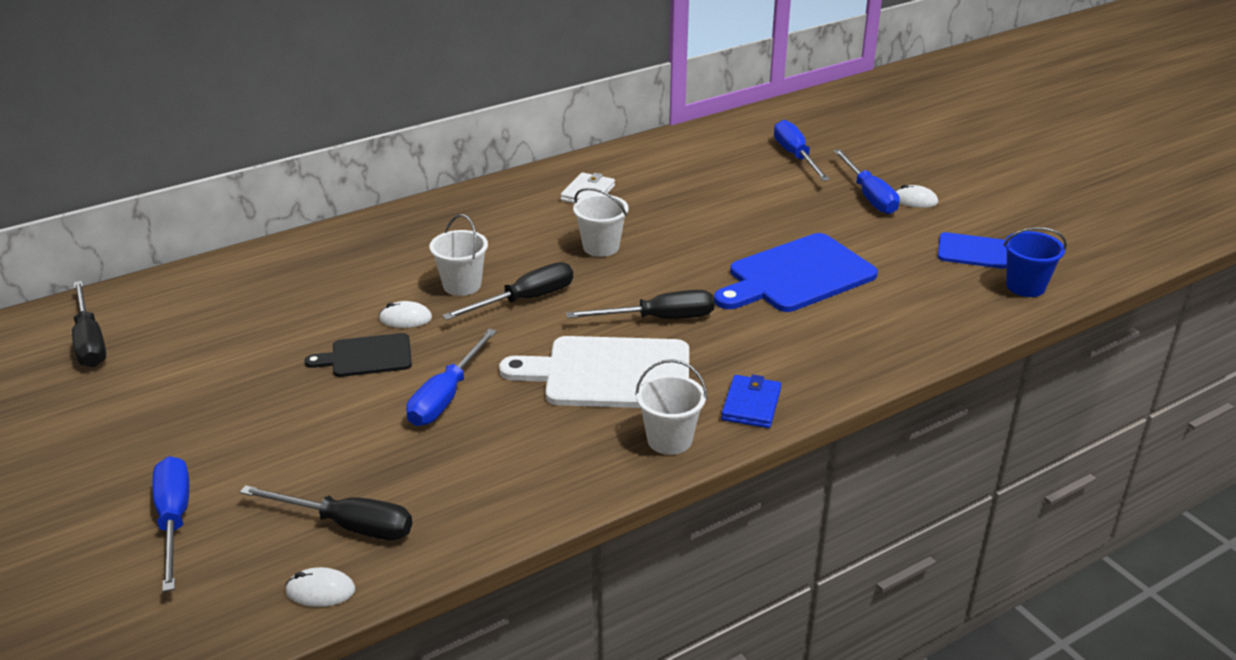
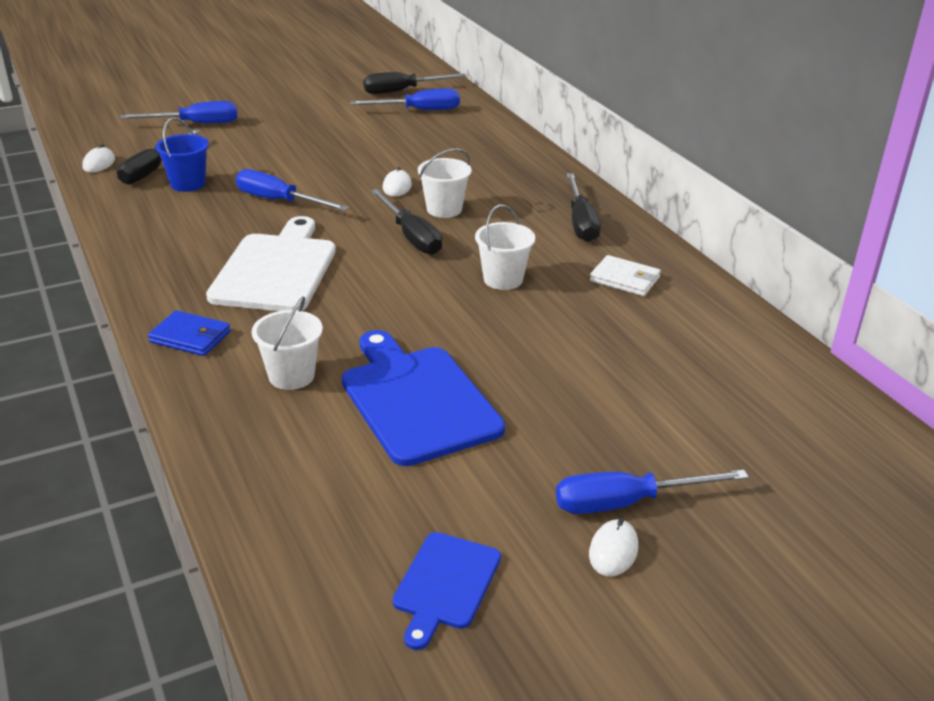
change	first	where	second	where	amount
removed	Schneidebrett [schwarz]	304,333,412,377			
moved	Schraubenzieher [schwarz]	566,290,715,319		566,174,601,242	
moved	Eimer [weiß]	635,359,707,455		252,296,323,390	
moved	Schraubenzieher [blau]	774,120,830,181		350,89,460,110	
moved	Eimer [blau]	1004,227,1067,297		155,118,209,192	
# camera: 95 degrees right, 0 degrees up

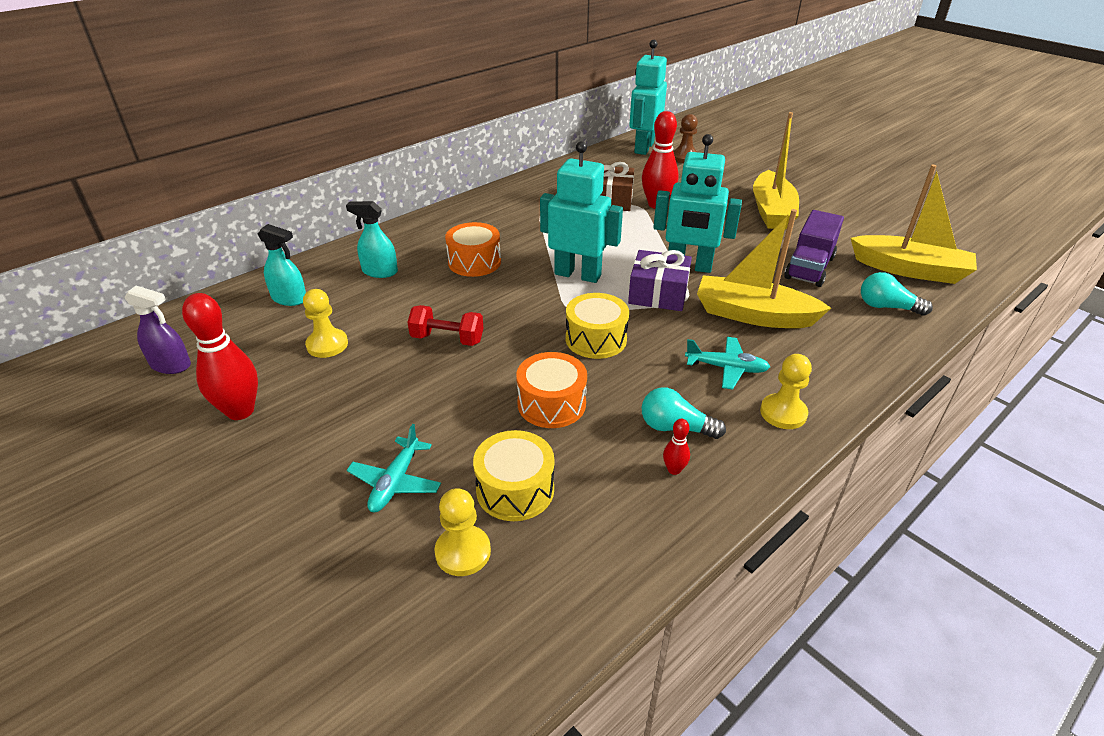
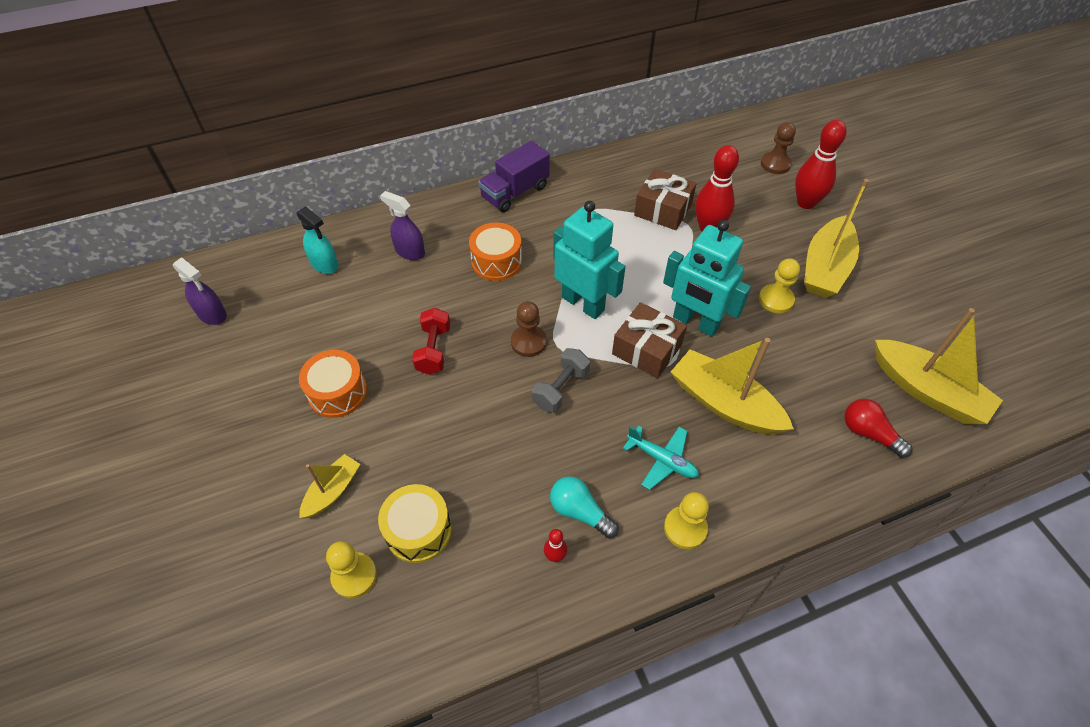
change	first	where	second	where	amount
moved	Bowlingkegel [rot]	182,293,258,420		795,120,847,209	
moved	Bauer [gelb]	303,289,348,358		759,258,800,313	
recoloured	Sprühflasche [türkis]	346,201,398,278	Sprühflasche [lila]	380,191,425,260	
replaced	Flugzeug [türkis]	347,424,441,512	Boot [gelb]	300,454,360,518	
turned	Hantel [rot]	408,305,483,346		412,308,450,374	60 degrees clockwise
moved	Trommel [orange]	516,352,587,428		299,350,367,418	
replaced	Trommel [gelb]	566,293,629,359	Hantel [grau]	532,348,590,413	
recoloured	Geschenk [lila]	628,250,692,311	Geschenk [braun]	612,302,687,378	
removed	Roboter [türkis]	629,40,667,155			
moved	Lastwagen [lila]	784,210,844,287		478,141,550,212	
recoloured	Glühbirne [türkis]	861,272,933,316	Glühbirne [rot]	844,399,912,458	
added			Bauer [braun]	511,301,547,357	
# camera: 20 degrees right, 15 degrees up

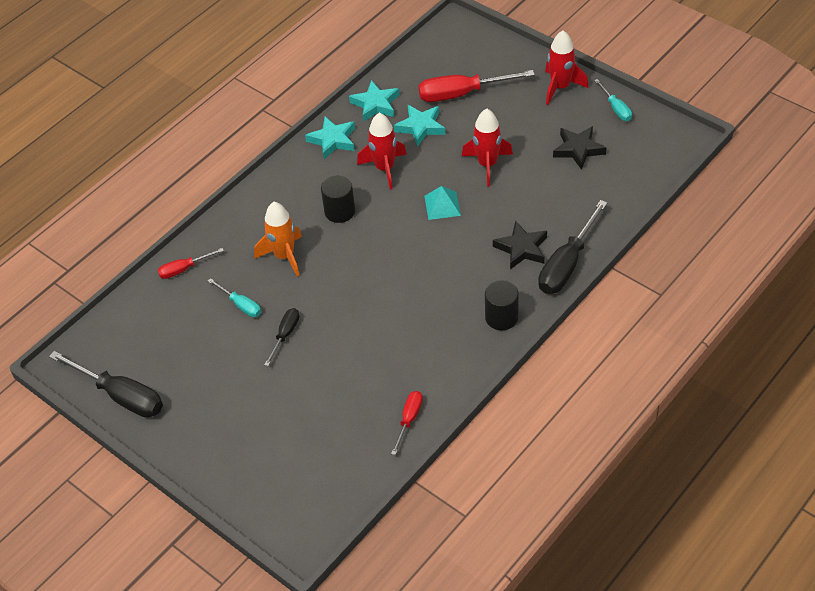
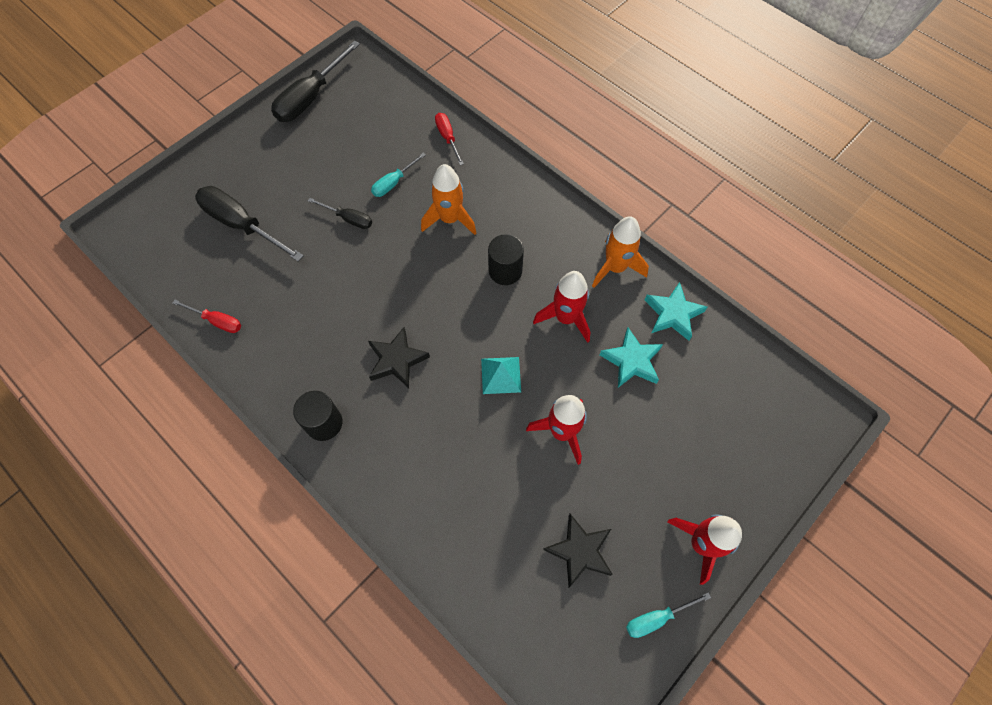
change	first	where	second	where	amount
replaced	Stern [türkis]	305,117,355,159	Rakete [orange]	592,216,649,288	
removed	Schraubenzieher [rot]	418,70,535,102			
moved	Stern [schwarz]	493,221,547,269		368,327,430,388	
moved	Schraubenzieher [schwarz]	538,200,607,294		195,186,304,262	
# camera: 90 degrees right, 15 degrees up

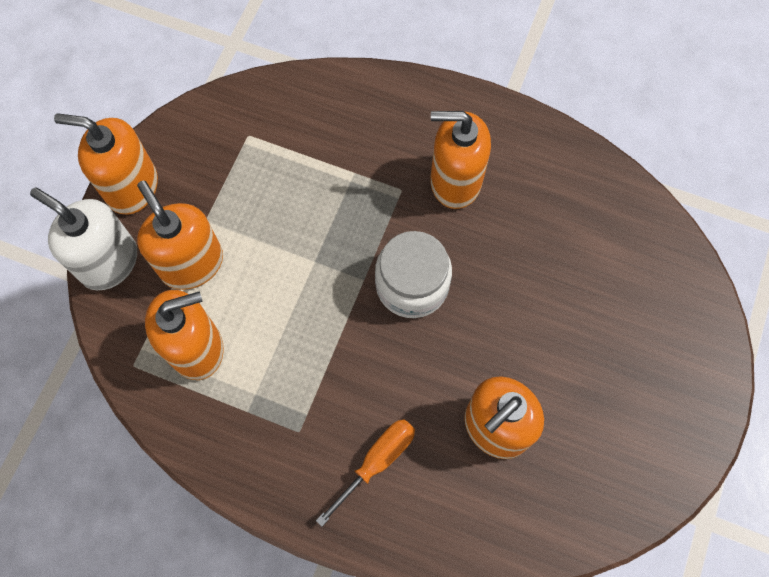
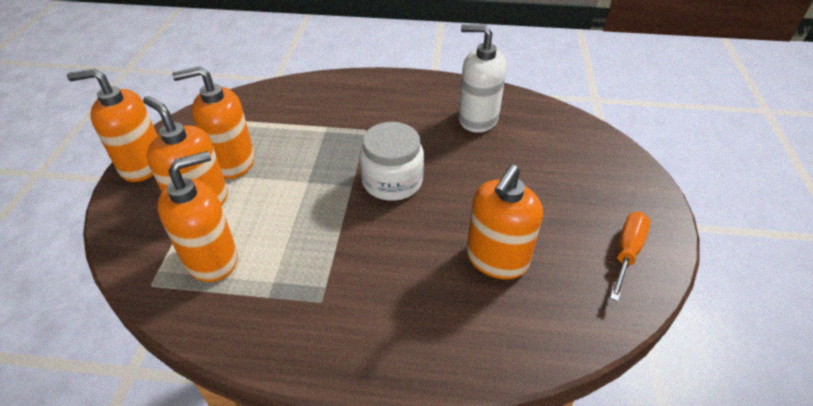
change	first	where	second	where	amount
moved	Seifenspender [weiß]	30,188,137,290		458,24,507,133	
moved	Schraubenzieher [orange]	316,419,415,527		610,212,650,301	
moved	Seifenspender [orange]	430,111,491,209		172,66,255,179	
# camera: 15 degrees left, 25 degrees down

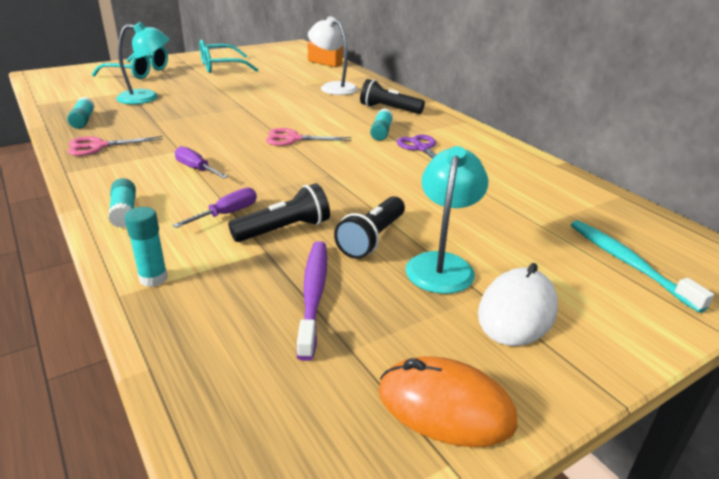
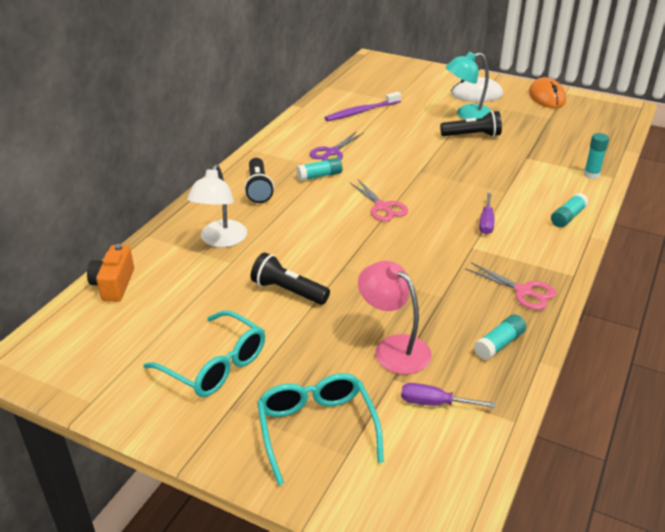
change	first	where	second	where	amount
recoloured	Lampe [türkis]	116,22,170,104	Lampe [rosa]	358,261,432,374	
moved	Schraubenzieher [lila]	173,188,257,228		401,383,496,408	
moved	Taschenlampe [schwarz]	228,183,330,242		251,252,330,305	
moved	Zahnbürste [lila]	297,241,327,361		325,92,401,121	
removed	Zahnbürste [türkis]	571,220,714,313			
# camera: 120 degrees left, 5 degrees up

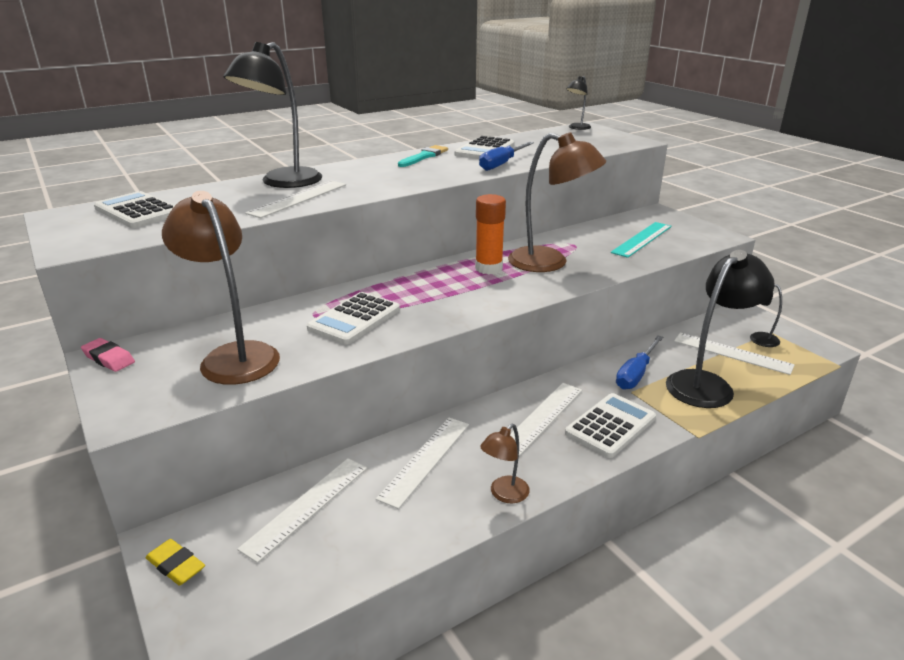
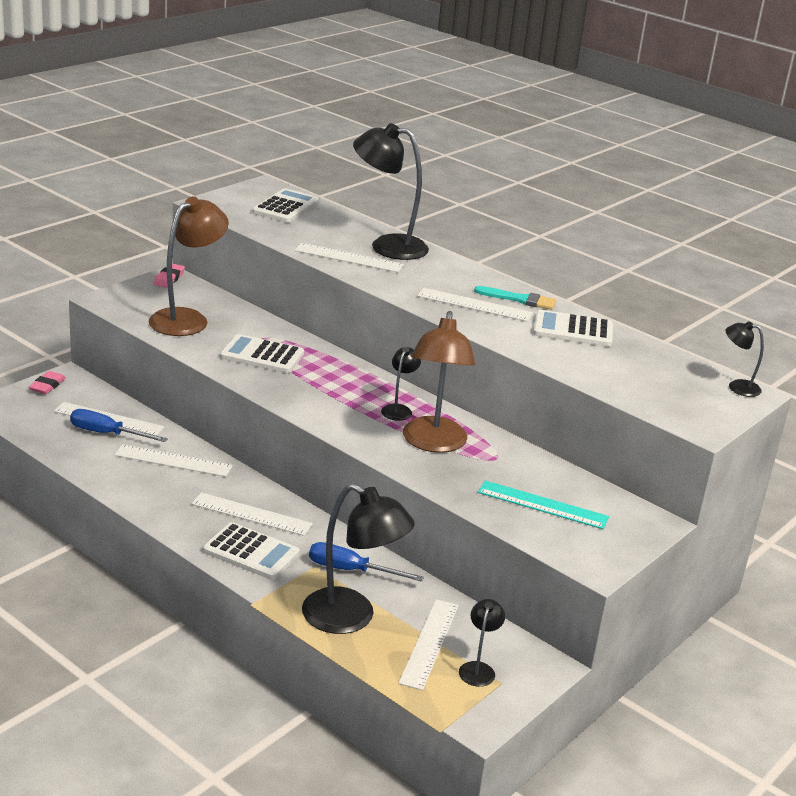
change	first	where	second	where	amount
recoloured	Radiergummi [gelb]	146,539,205,586	Radiergummi [rosa]	29,371,66,394	
replaced	Klebestift [orange]	475,194,506,274	Lampe [schwarz]	381,347,421,421	
moved	Schraubenzieher [blau]	479,142,534,171		70,409,168,442	
removed	Lampe [braun]	480,424,530,503			
added			Lineal [weiß]	417,288,533,322	
# camera: 70 degrees right, 0 degrees up

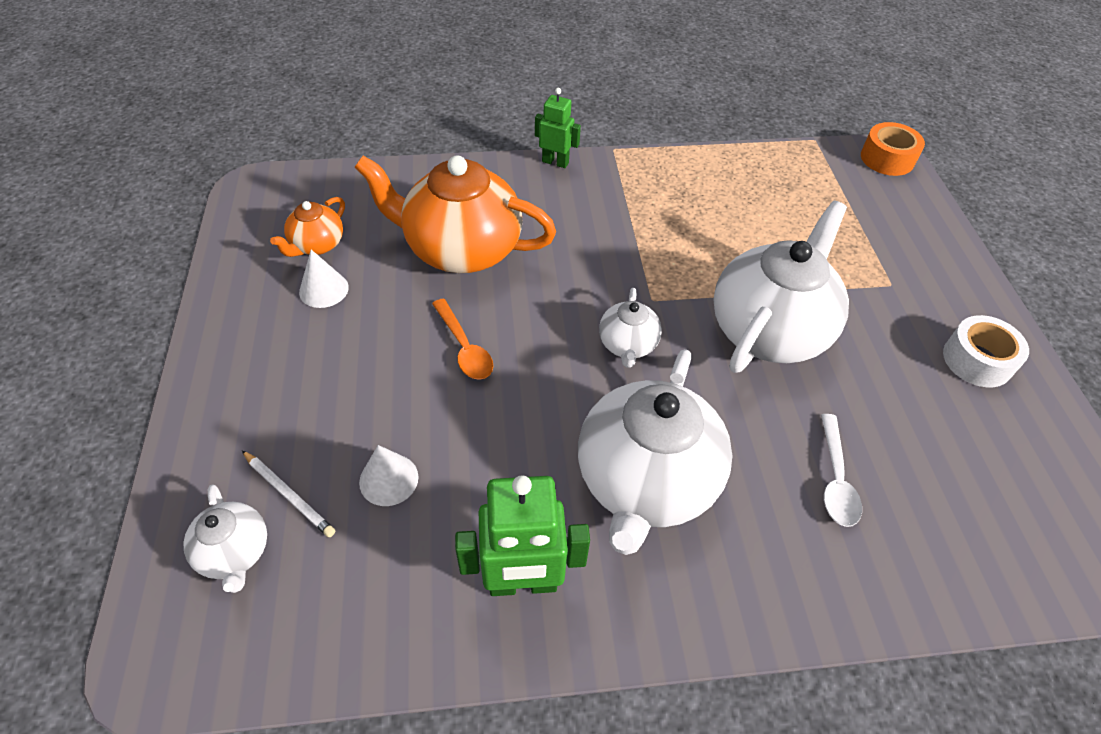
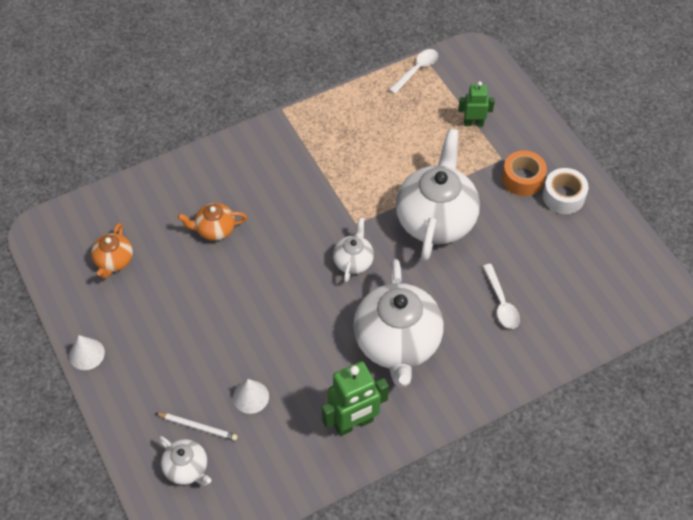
change	first	where	second	where	amount
moved	Kegel [weiß]	299,250,349,308		69,335,105,370	
resized	Teekanne [orange]	354,155,556,273		177,203,247,241	x0.48
removed	Löffel [orange]	432,298,493,380			
moved	Roboter [grün]	535,88,581,168		458,81,495,126	
turned	Teekanne [weiß]	599,288,662,368		333,217,374,282	150 degrees counterclockwise
moved	Klebeband [orange]	861,122,925,176		502,150,547,196	
added			Löffel [weiß]	389,49,438,94	
# camera: 20 degrees left, 5 degrees up

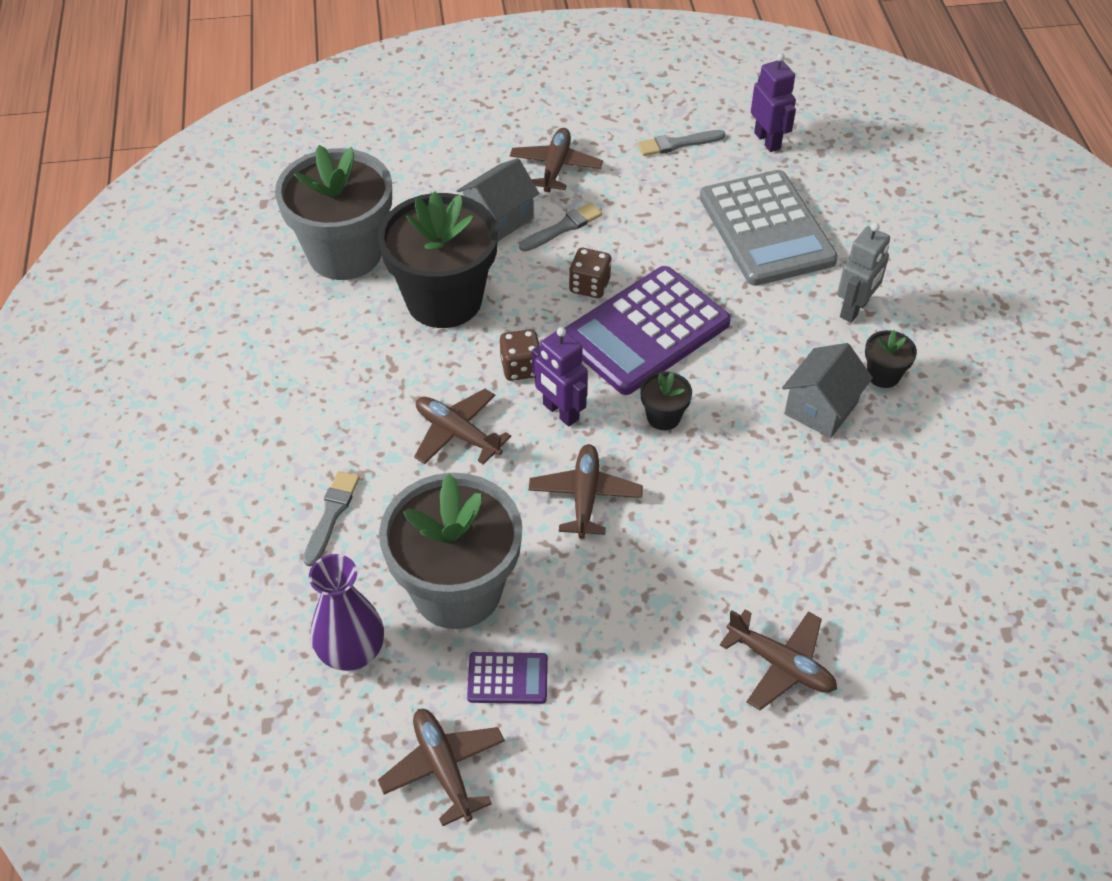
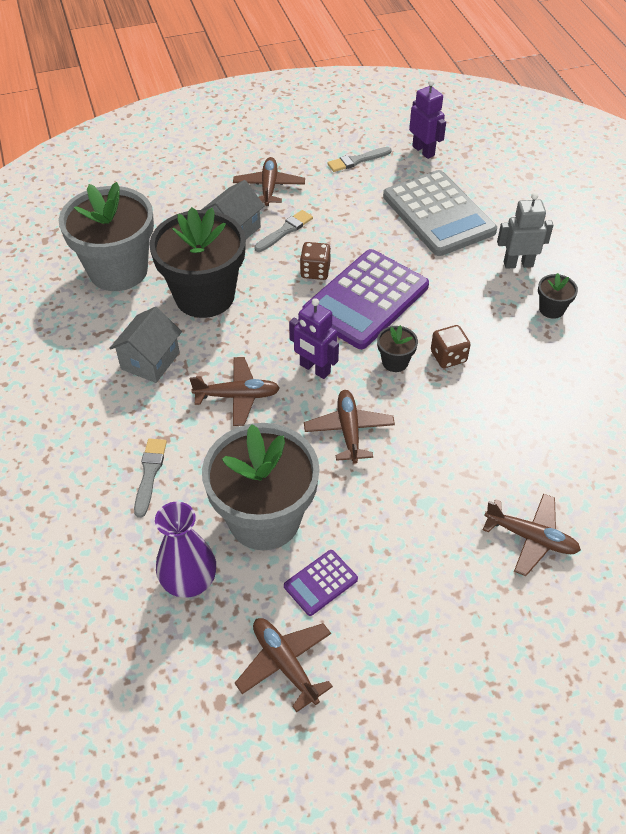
change	first	where	second	where	amount
turned	Flugzeug [braun]	414,389,511,465		190,357,280,426	150 degrees clockwise
turned	Taschenrechner [lila]	467,652,548,704		284,550,358,616	150 degrees clockwise
moved	Spielwürfel [braun]	500,329,540,381		431,325,471,368	
moved	Haus [grau]	782,343,873,438		109,307,182,383	
turned	Roboter [grau]	837,223,890,323		497,193,553,269	120 degrees counterclockwise
# camera: 10 degrees left, 0 degrees up

